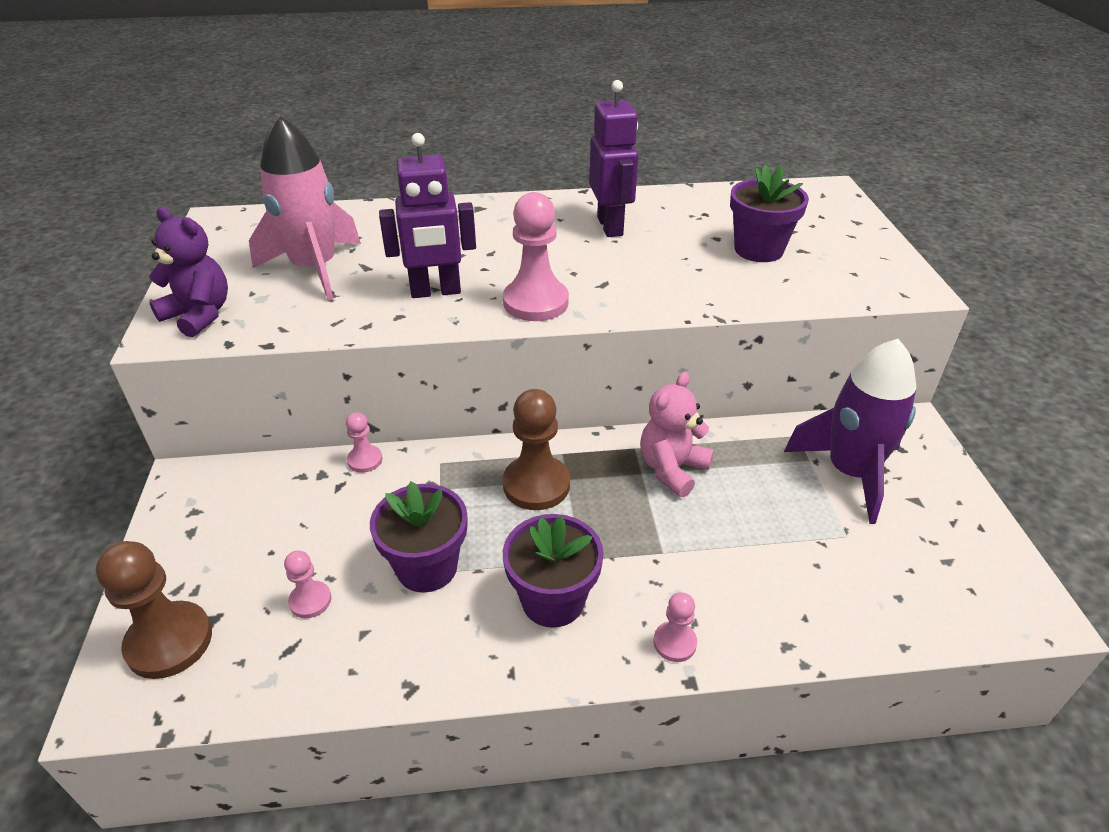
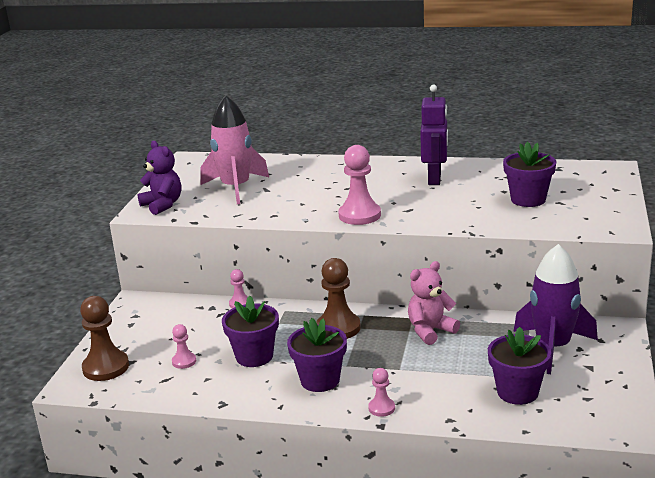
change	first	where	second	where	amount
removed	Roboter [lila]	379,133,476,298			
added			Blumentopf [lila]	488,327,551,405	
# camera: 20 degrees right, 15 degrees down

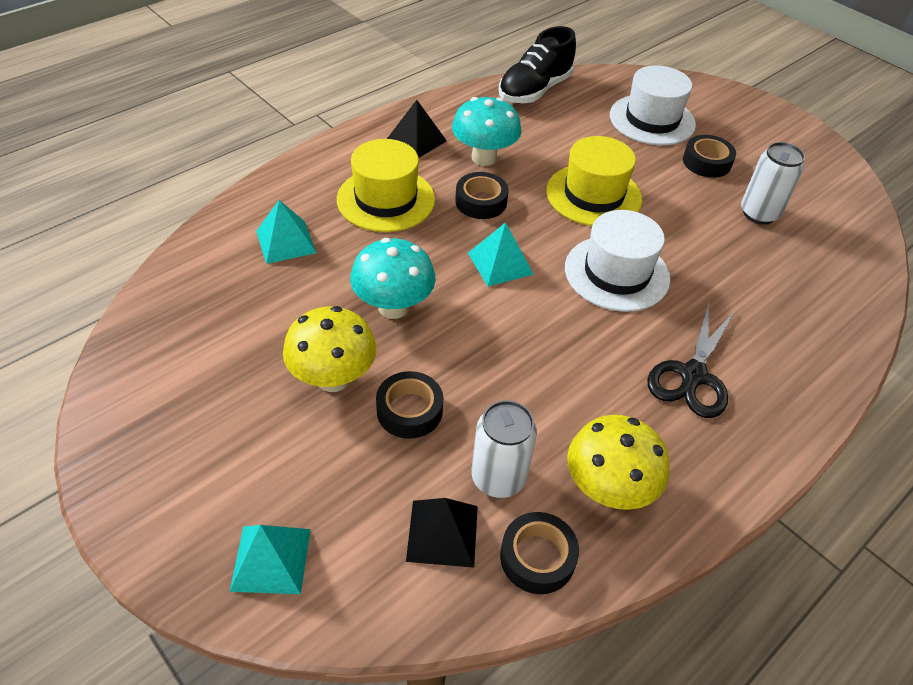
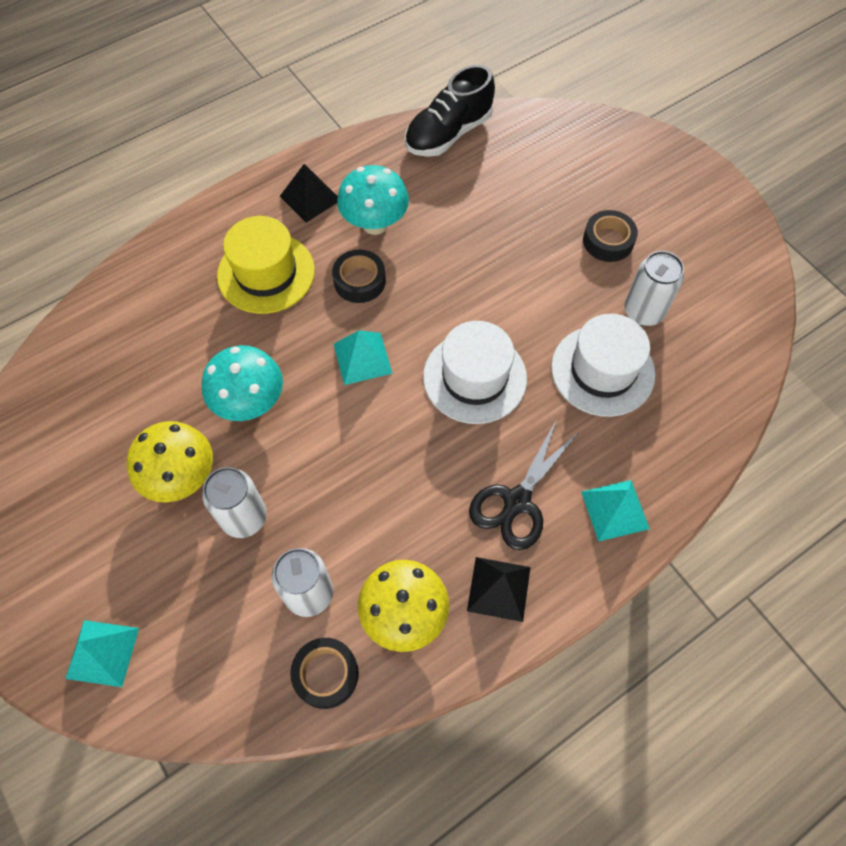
change	first	where	second	where	amount
moved	Pyramide [türkis]	256,200,316,264		581,480,650,542	
replaced	Klebeband [schwarz]	376,371,443,439	Dose [weiß]	202,467,267,538	
moved	Pyramide [schwarz]	406,498,478,568		467,557,531,622	
removed	Hut [gelb]	546,136,642,226			
moved	Hut [weiß]	610,66,696,145		551,314,656,417	
# camera: 10 degrees right, 15 degrees up

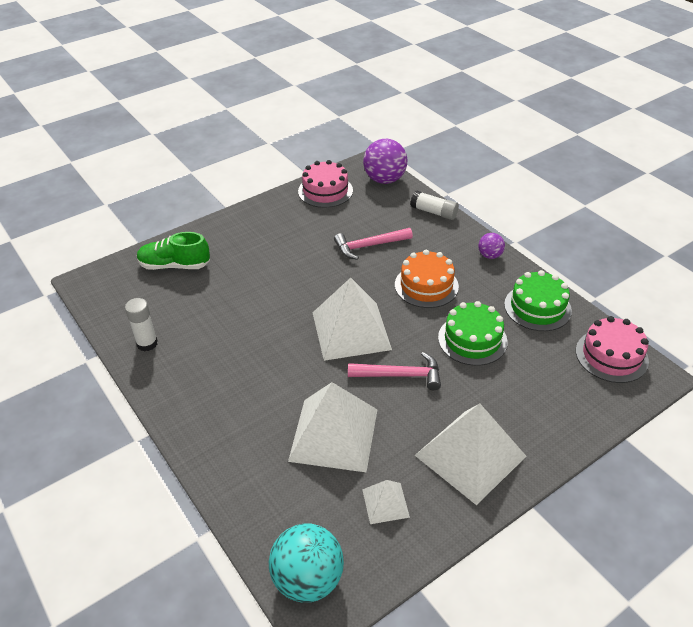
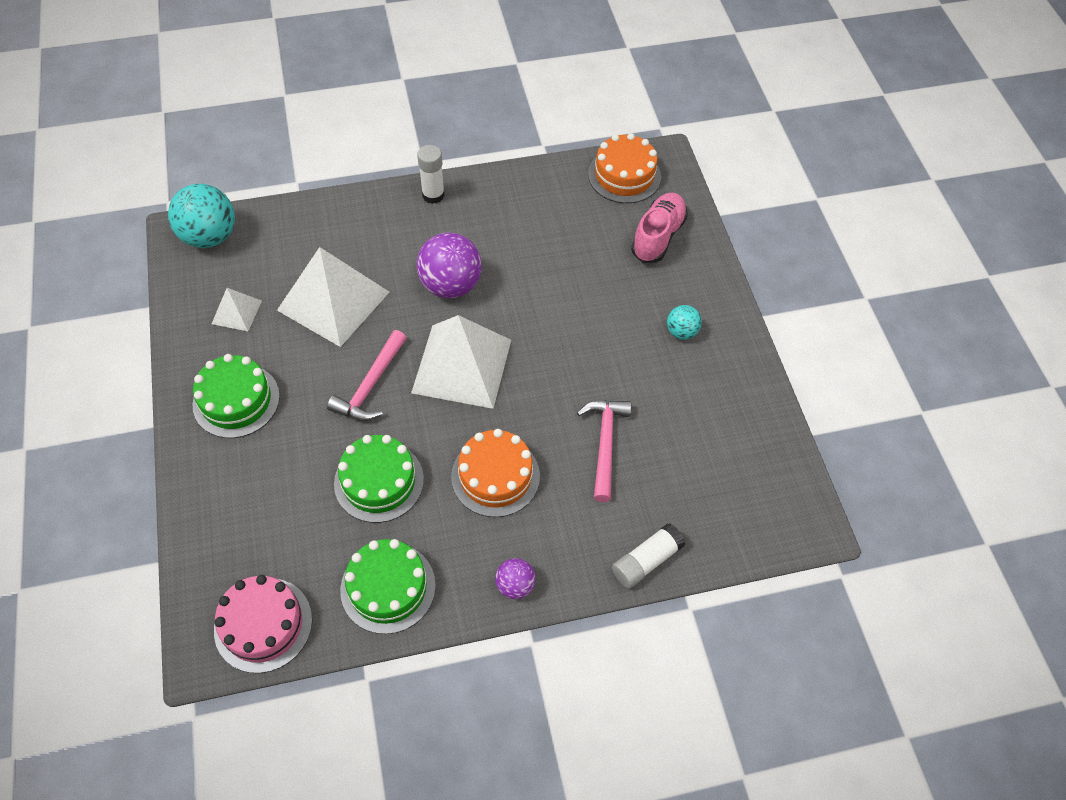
change	first	where	second	where	amount
moved	Klebestift [weiß]	125,298,158,352		417,145,445,204	
recoloured	Schuh [grün]	137,232,210,270	Schuh [rosa]	631,192,688,263	
removed	Kuchen [rosa]	298,160,353,208			
moved	Ball [lila]	363,139,407,184		416,233,482,298	
replaced	Pyramide [weiß]	415,404,526,505	Kuchen [grün]	193,354,280,438	
added			Kuchen [orange]	588,133,661,203	
added			Ball [türkis]	667,305,702,340	
# camera: 110 degrees right, 15 degrees up

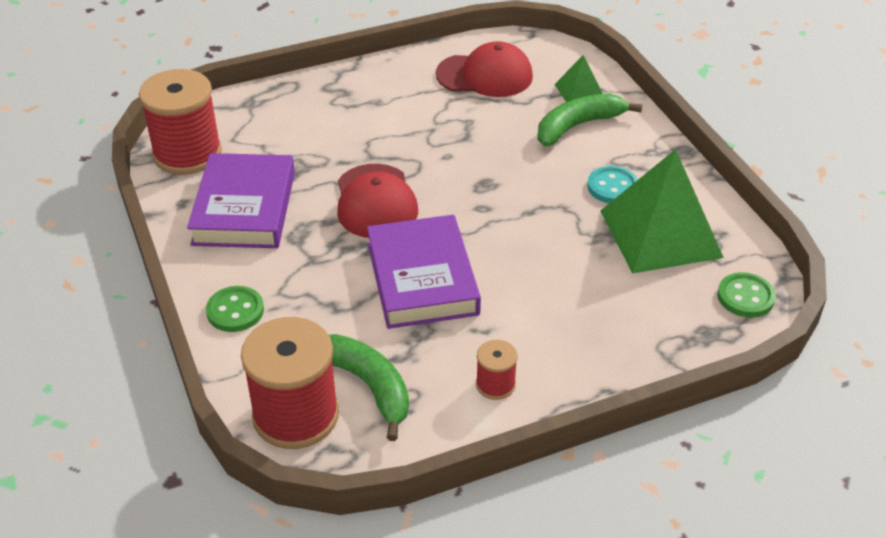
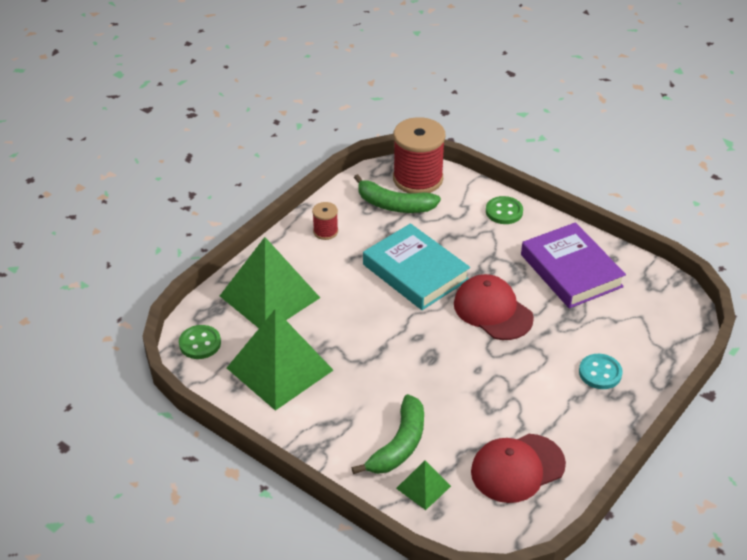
change	first	where	second	where	amount
removed	Garnrolle [rot]	139,69,222,175			
recoloured	Buch [lila]	367,215,481,329	Buch [türkis]	363,223,470,310	
moved	Knopf [türkis]	587,166,638,203		579,354,622,389	
added			Pyramide [grün]	220,237,320,328	
# camera: 150 degrees right, 0 degrees up

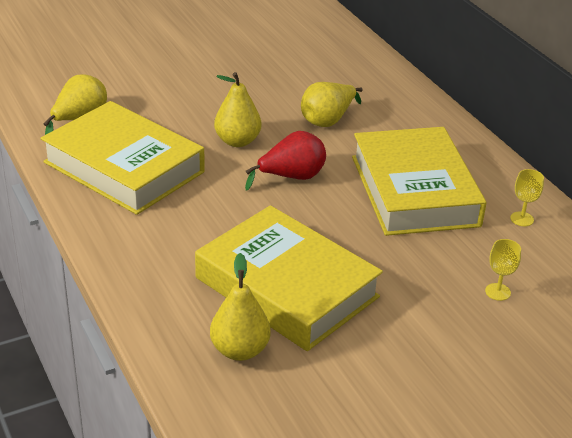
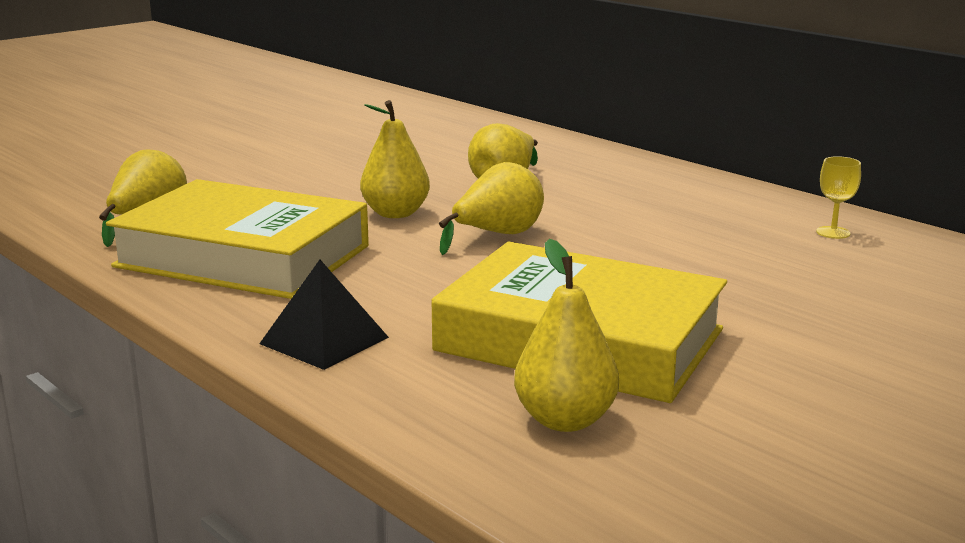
change	first	where	second	where	amount
recoloured	Birne [rot]	245,131,326,191	Birne [gelb]	439,162,544,255	
removed	Buch [gelb]	352,127,486,236			
removed	Kelch [gelb]	485,239,521,301			
added			Pyramide [schwarz]	259,260,389,370	
# camera: 15 degrees left, 15 degrees down

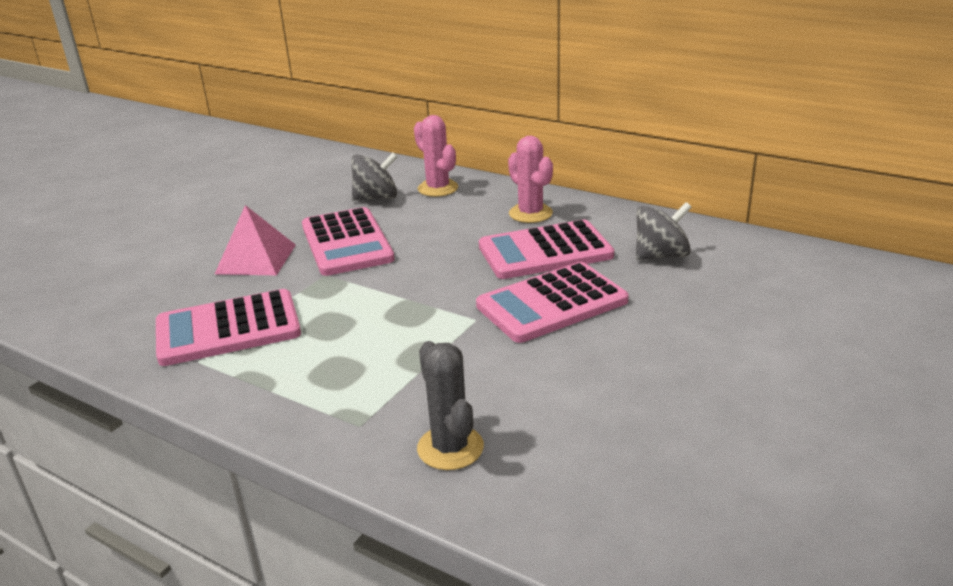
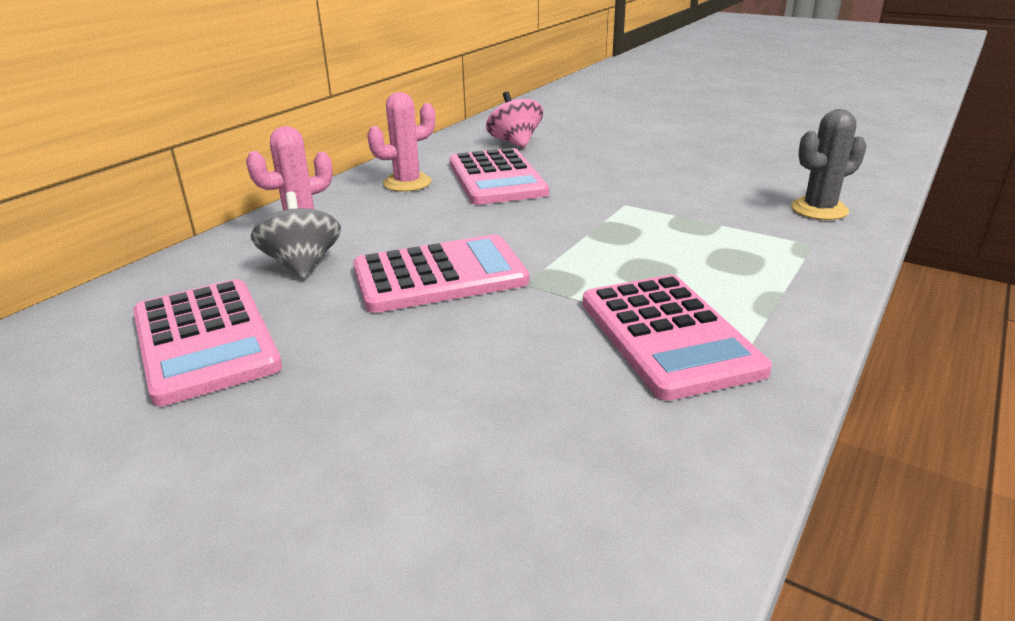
change	first	where	second	where	amount
removed	Pyramide [rosa]	215,205,296,275			
moved	Taschenrechner [rosa]	476,262,629,343		133,279,282,406	
recoloured	Kreisel [grau]	636,202,692,260	Kreisel [rosa]	486,92,543,148	
# camera: 90 degrees left, 0 degrees up

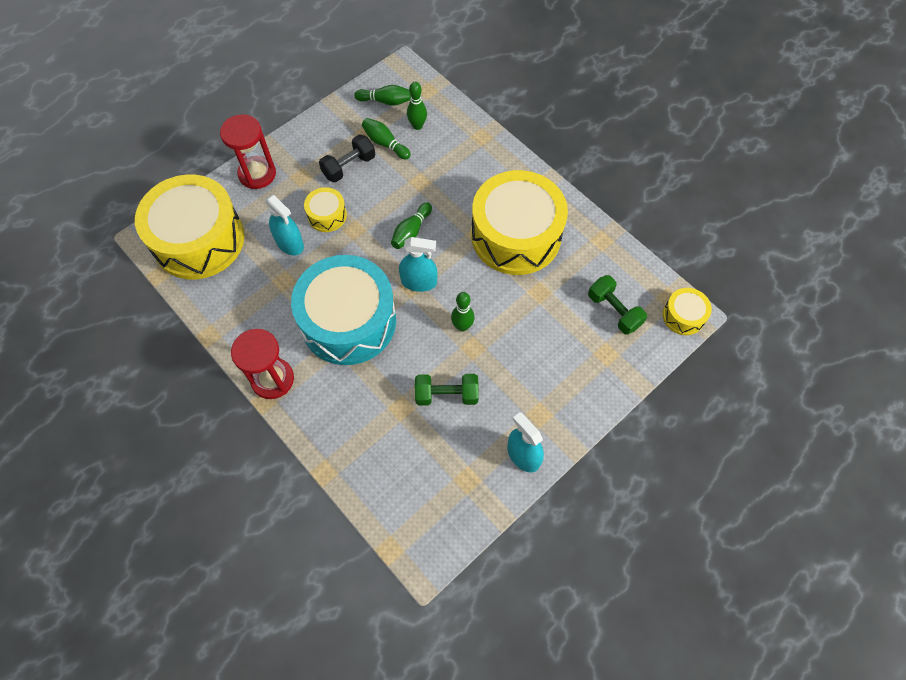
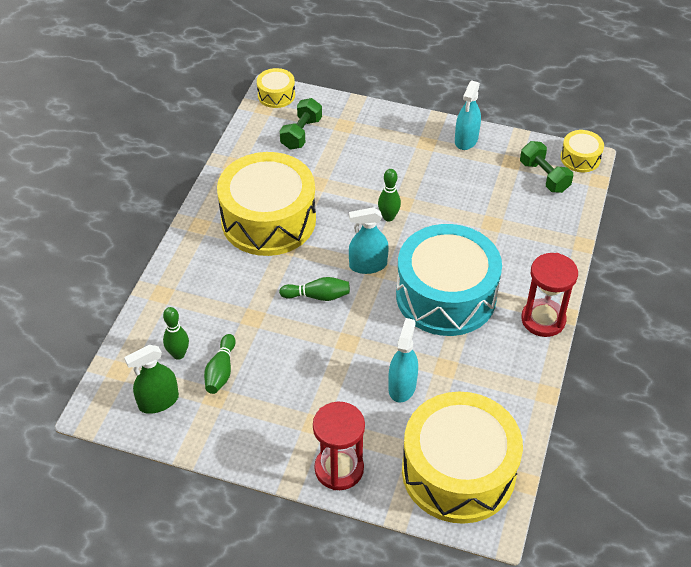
change	first	where	second	where	amount
moved	Trommel [gelb]	304,187,347,232		561,130,604,172	
removed	Hantel [schwarz]	319,134,375,183			
replaced	Bowlingkegel [grün]	354,85,411,106	Sprühflasche [grün]	124,345,179,414	
turned	Sprühflasche [türkis]	399,237,437,292		349,207,389,274	75 degrees counterclockwise
moved	Hantel [grün]	415,374,479,406		520,141,573,193	
# camera: 120 degrees left, 15 degrees down

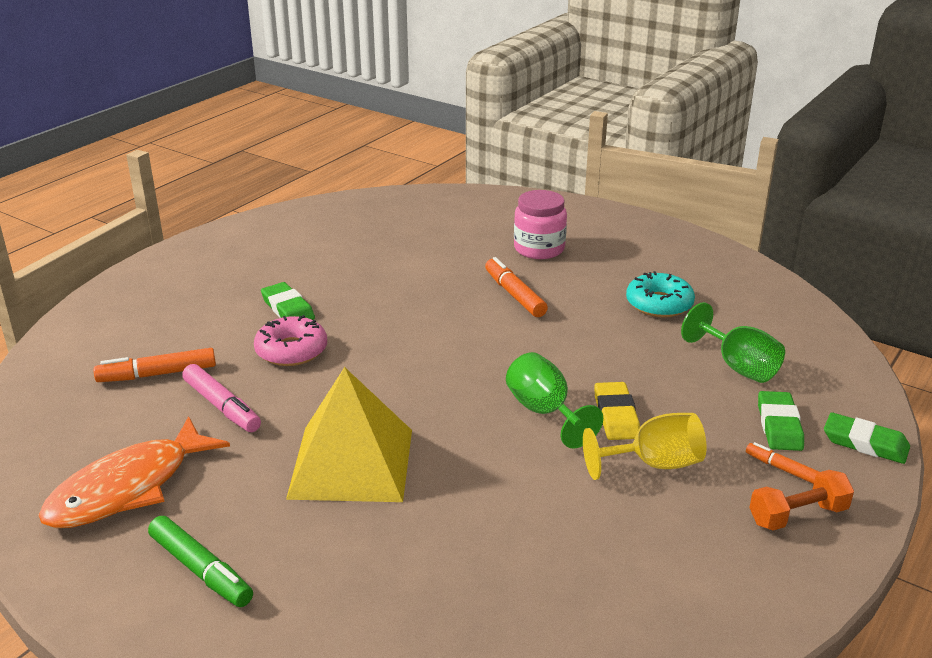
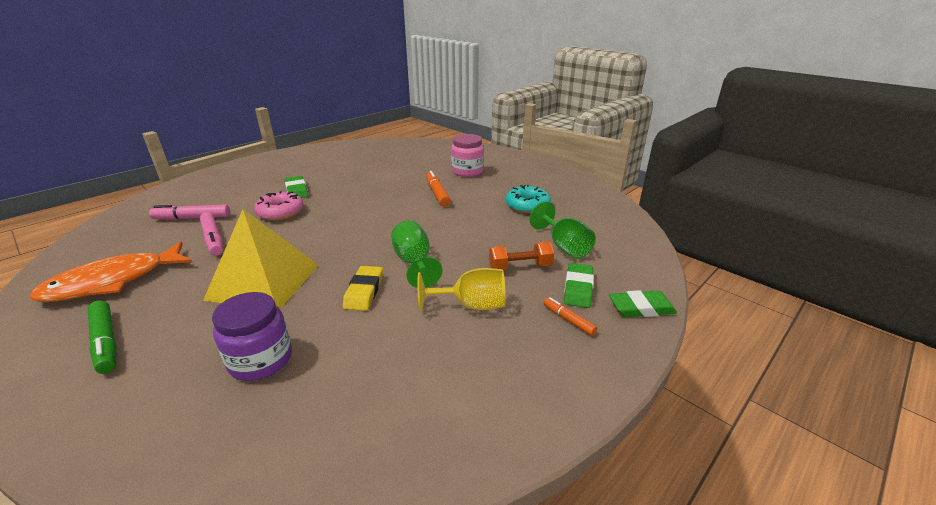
change	first	where	second	where	amount
recoloured	Filzstift [orange]	93,348,216,382	Filzstift [rosa]	149,205,230,220	
moved	Radiergummi [gelb]	594,382,640,440		343,266,383,311	
moved	Hantel [orange]	749,470,854,530		489,242,554,270	
turned	Radiergummi [grün]	824,412,910,464		609,290,677,317	45 degrees counterclockwise
added			Einmachglas [lila]	212,292,292,381	
# camera: 10 degrees right, 0 degrees up

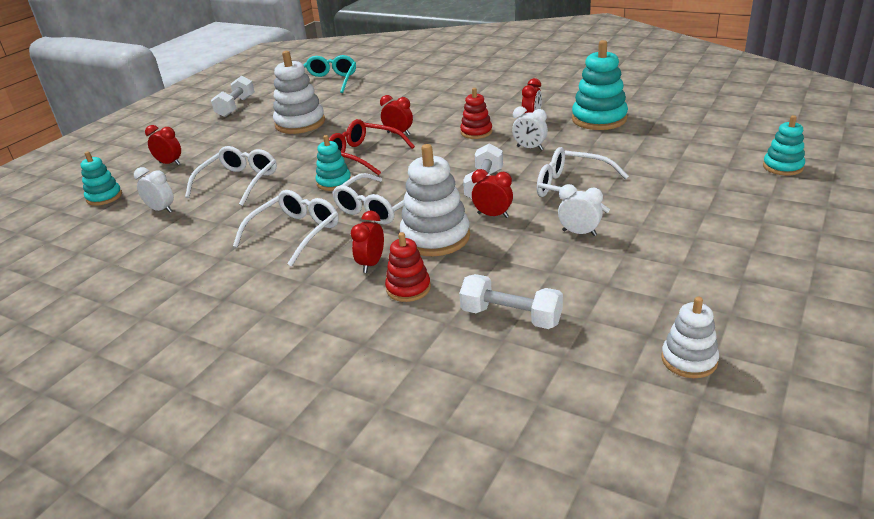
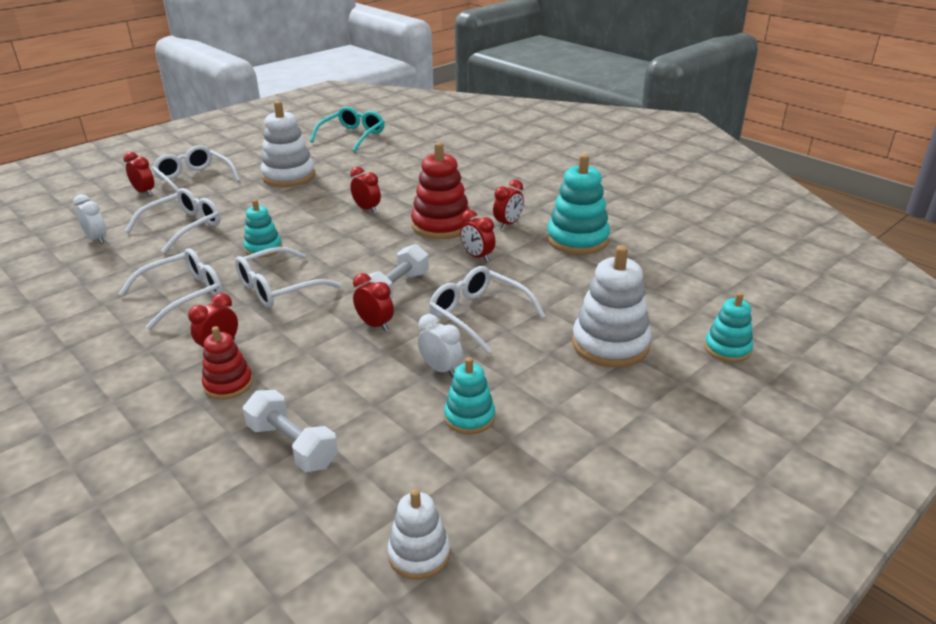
change	first	where	second	where	amount
moved	Stapelspielzeug [türkis]	80,151,122,206		444,357,495,435	
removed	Hantel [weiß]	211,76,255,117			
removed	Brille [rot]	329,119,415,175			
moved	Stapelspielzeug [weiß]	400,144,470,256		572,245,652,368	
resized	Stapelspielzeug [rot]	460,88,493,139		411,142,471,239	x1.71
recoloured	Wecker [weiß]	512,107,548,150	Wecker [rot]	460,210,495,262	
added			Brille [weiß]	152,145,241,192	
# camera: 15 degrees right, 0 degrees up

